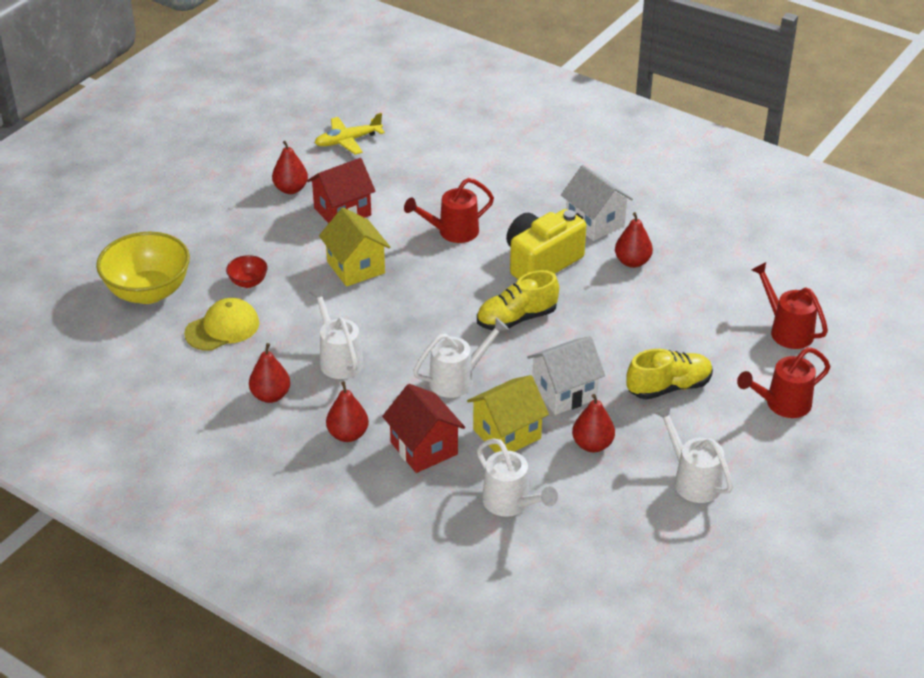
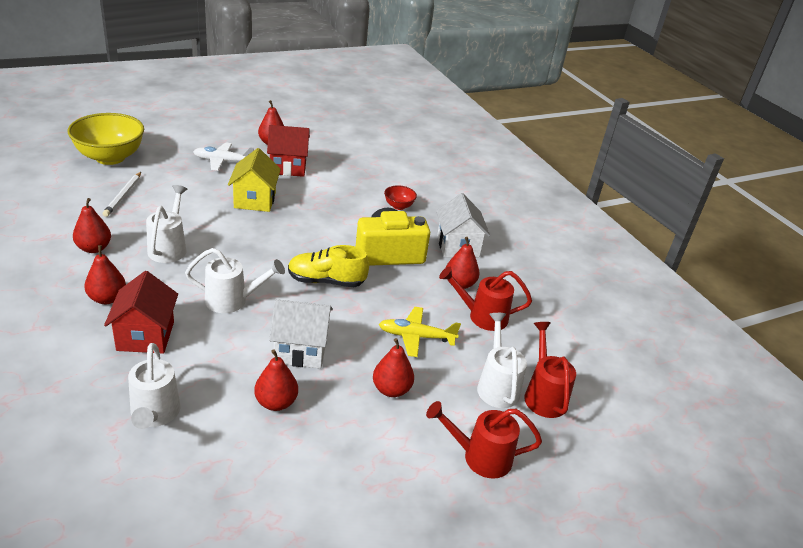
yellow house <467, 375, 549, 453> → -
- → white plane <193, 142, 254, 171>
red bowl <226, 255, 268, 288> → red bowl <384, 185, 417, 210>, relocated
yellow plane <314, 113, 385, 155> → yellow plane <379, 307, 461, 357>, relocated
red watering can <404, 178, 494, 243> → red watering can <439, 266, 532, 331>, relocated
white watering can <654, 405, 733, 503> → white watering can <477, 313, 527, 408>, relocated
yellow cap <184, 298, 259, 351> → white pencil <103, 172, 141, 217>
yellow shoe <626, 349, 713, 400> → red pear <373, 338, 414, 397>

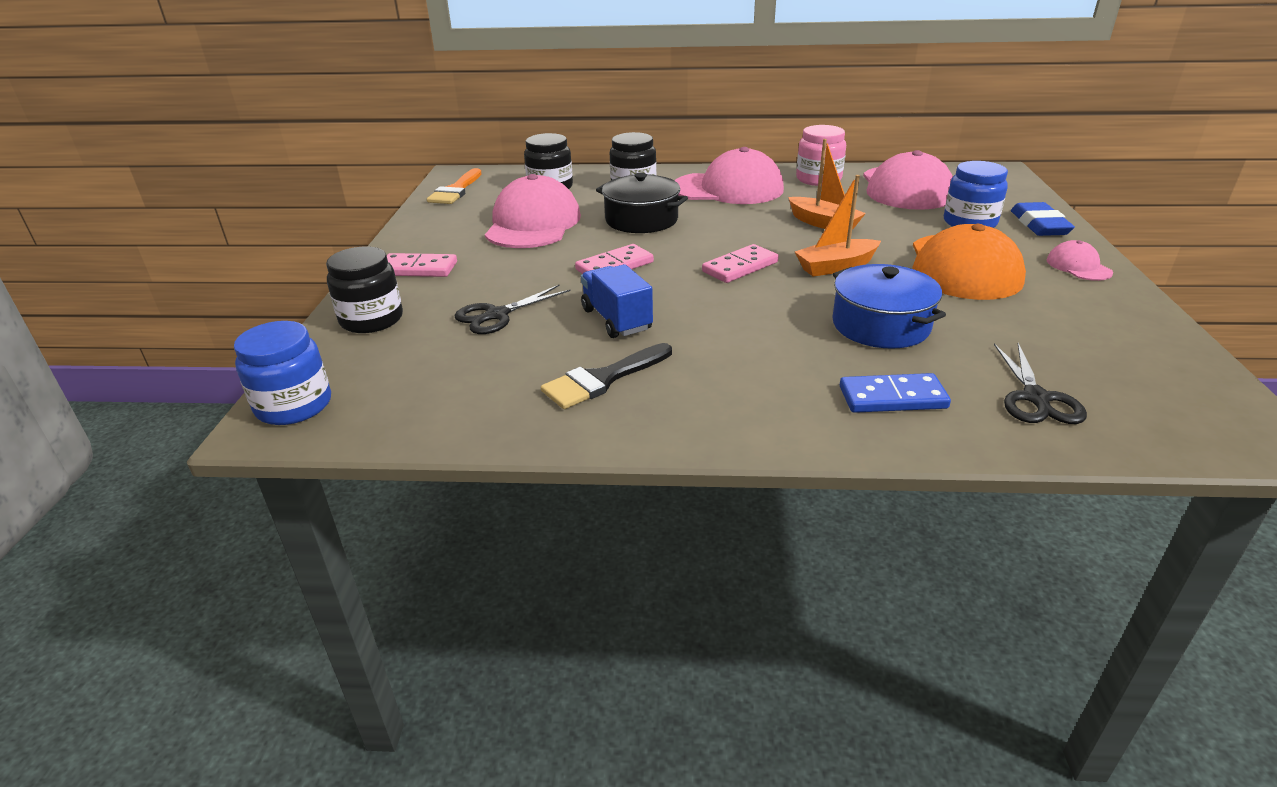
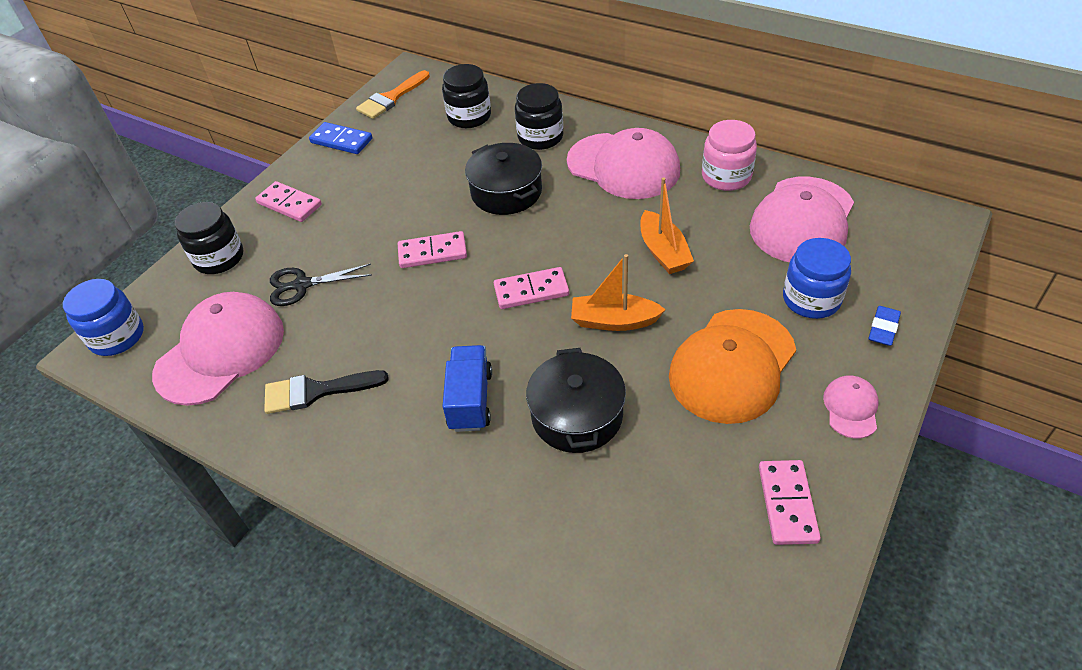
black scissors <994, 343, 1087, 424> → -
- → pink domino <759, 460, 821, 545>
pink cap <485, 174, 581, 248> → pink cap <152, 292, 284, 406>, relocated
blue truck <581, 264, 653, 338> → blue truck <442, 345, 492, 432>, relocated
blue domino <840, 373, 951, 413> → blue domino <309, 122, 373, 154>, relocated
blue pot <832, 264, 946, 349> → black pot <526, 348, 626, 453>
blue eraser <1011, 202, 1075, 236> → blue eraser <868, 306, 901, 346>, x0.64

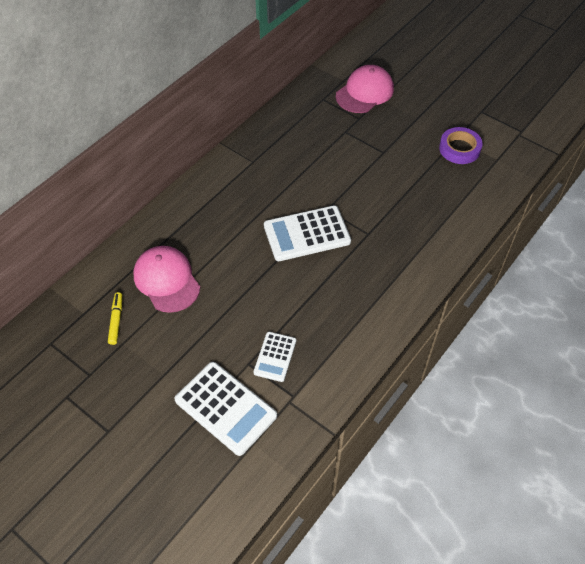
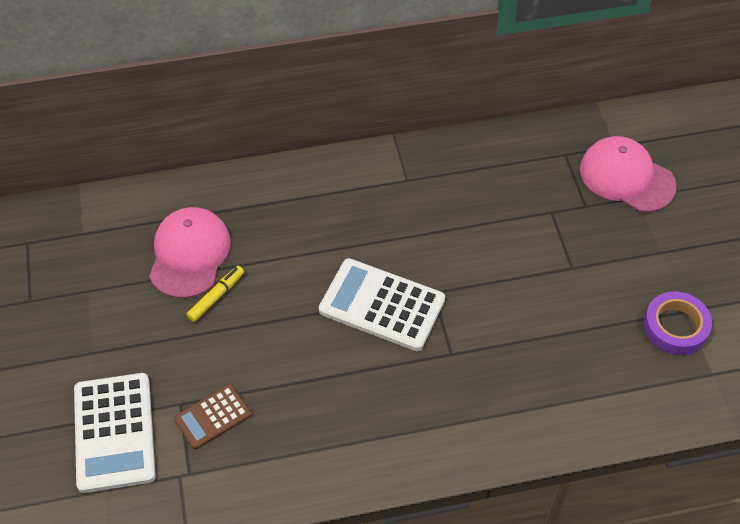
yellow marker <108, 292, 122, 345> → yellow marker <186, 266, 244, 322>, relocated
white calculator <254, 332, 296, 382> → brown calculator <174, 384, 252, 450>
pink cap <336, 65, 394, 113> → pink cap <580, 136, 677, 212>, 135 degrees counterclockwise

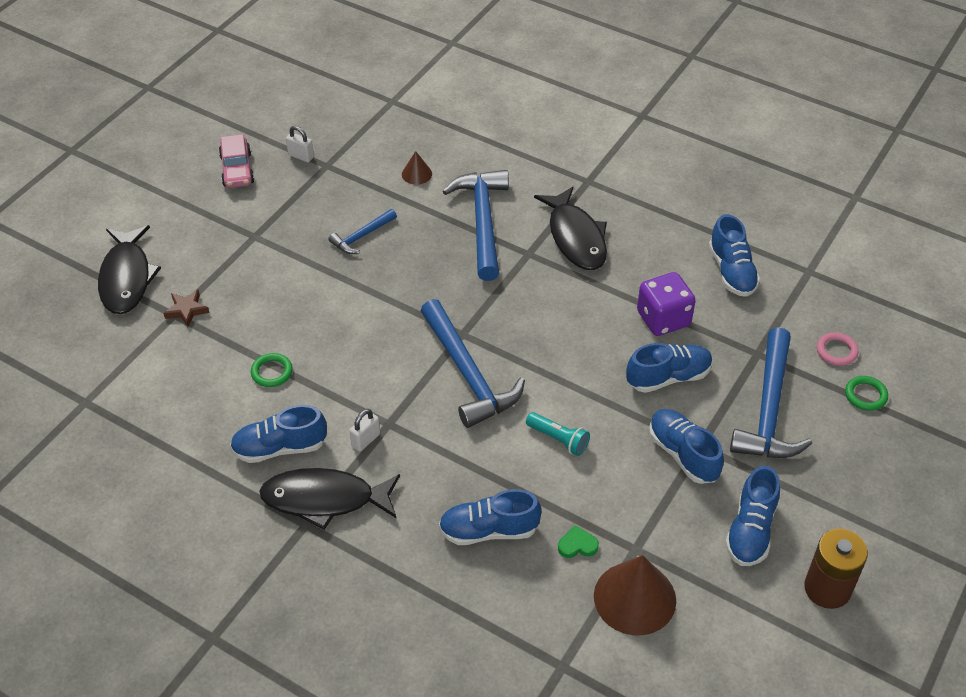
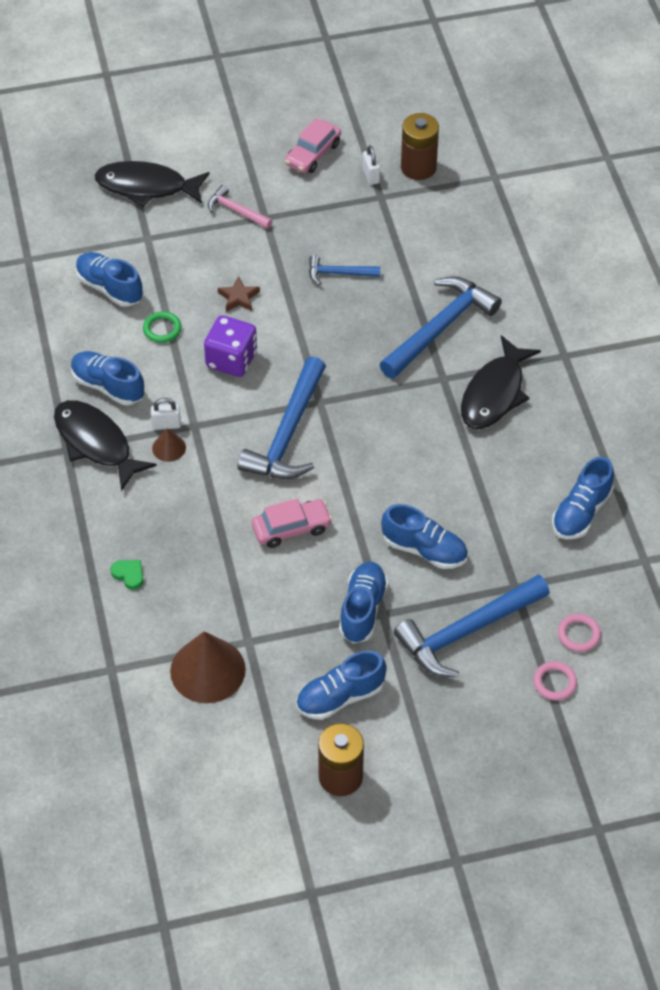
- → pink hammer <208, 185, 272, 229>
- → brown battery <401, 113, 439, 180>
brown star <163, 290, 209, 327> → brown star <218, 276, 260, 312>, relocated
brown cone <402, 151, 432, 185> → brown cone <152, 428, 186, 462>, relocated
blue shoe <439, 489, 542, 545> → blue shoe <75, 252, 143, 307>, relocated
green heart <558, 525, 599, 558> → green heart <111, 560, 144, 590>, relocated
purple dice <637, 272, 696, 336> → purple dice <204, 315, 257, 377>, relocated
turquoise flashlight <526, 412, 590, 456> → pink car <252, 499, 332, 548>
green ring <845, 376, 888, 411> → pink ring <533, 661, 577, 700>
black fish <98, 225, 161, 314> → black fish <95, 161, 209, 207>, 60 degrees clockwise

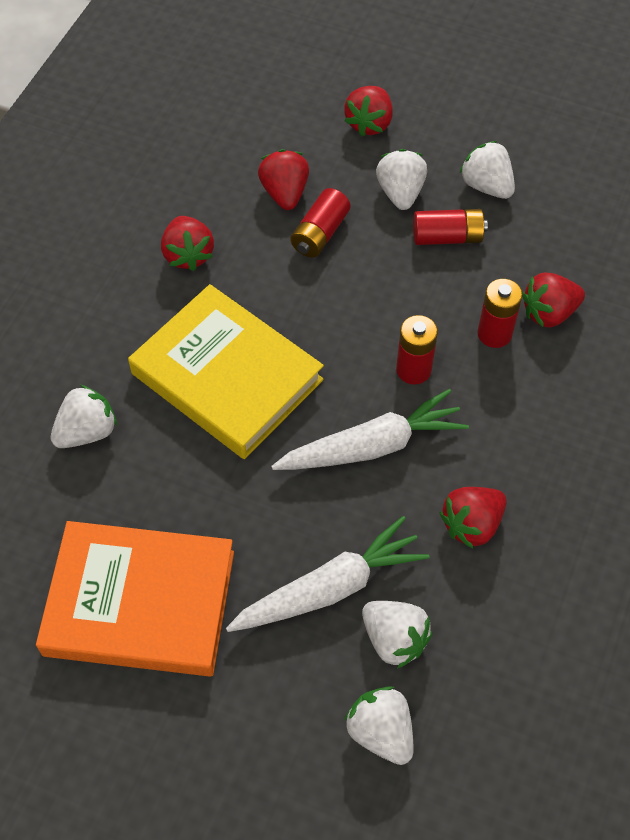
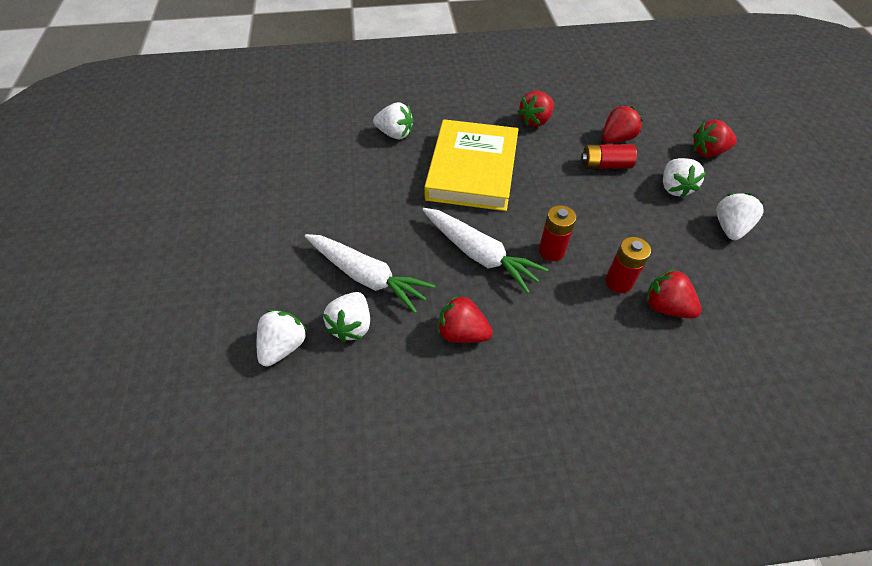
orange book <36, 521, 234, 677> → -
red battery <413, 209, 488, 245> → -
white strawberry <376, 149, 427, 210> → white strawberry <663, 158, 706, 198>, 120 degrees clockwise

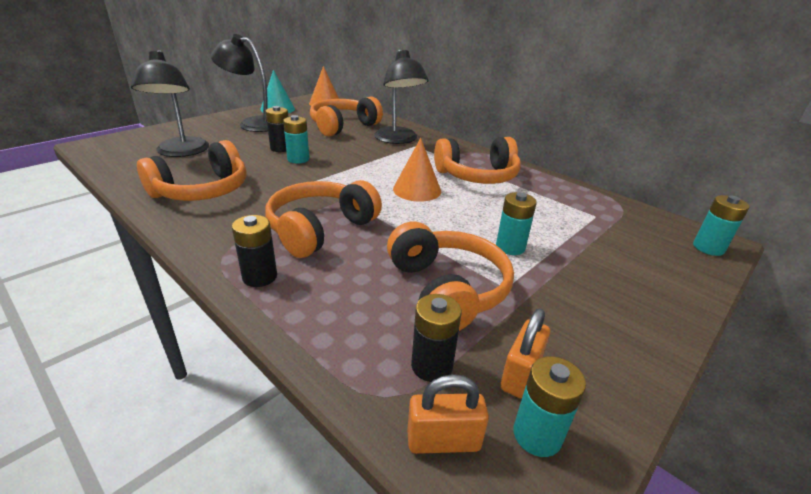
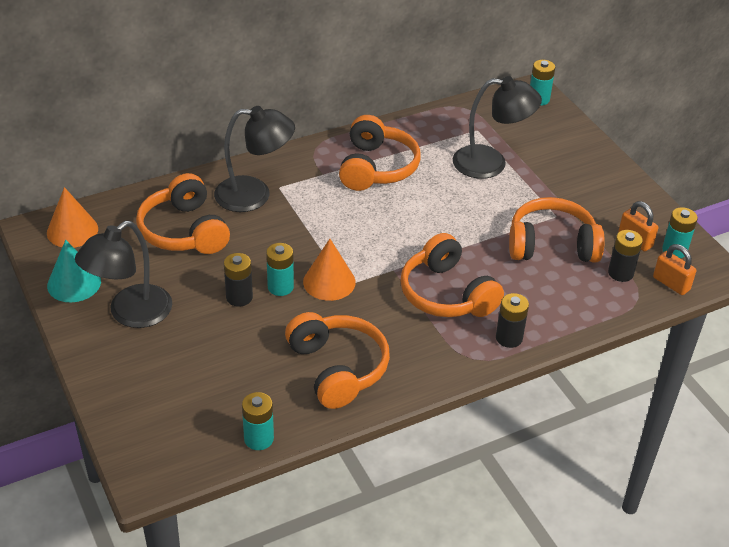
black lamp <131, 50, 209, 157> → black lamp <453, 76, 542, 179>, relocated
orange cone <393, 138, 441, 202> → orange cone <303, 239, 356, 301>, relocated
turquoise battery <496, 192, 537, 255> → turquoise battery <242, 392, 274, 450>, relocated
orange padlock <407, 374, 489, 454> → orange padlock <653, 244, 696, 295>, 60 degrees counterclockwise

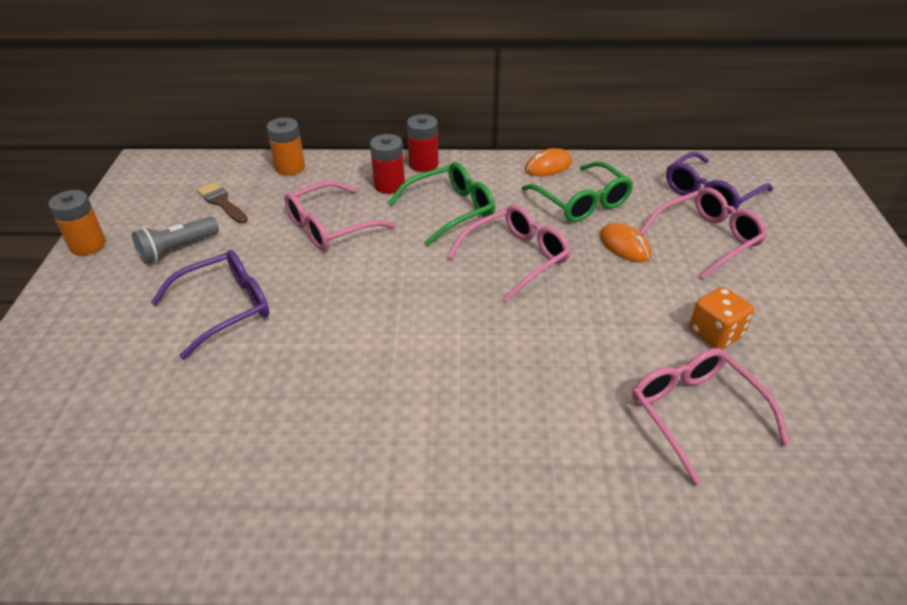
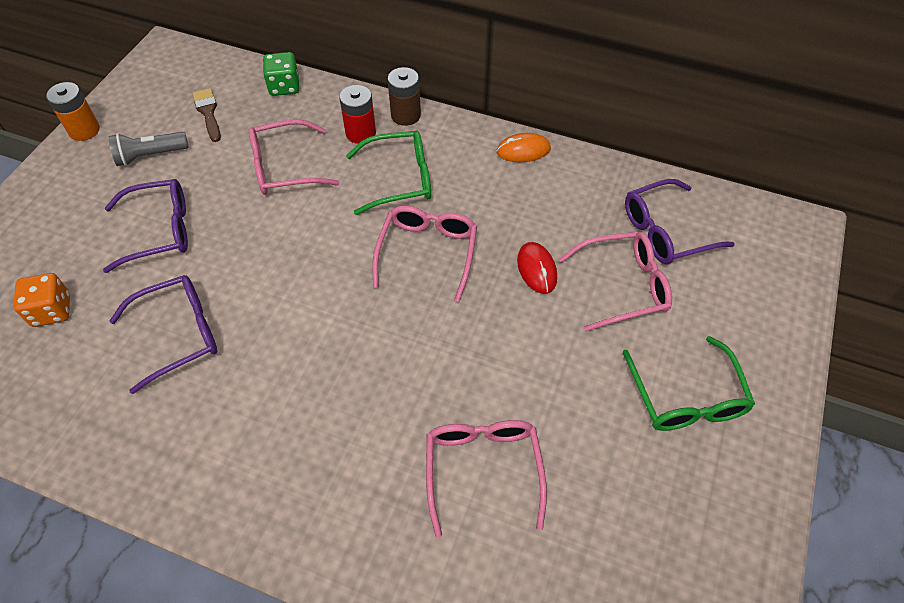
- → purple glasses <110, 275, 217, 394>
green glasses <522, 161, 633, 222> → green glasses <622, 336, 755, 431>, relocated
orange dice <689, 287, 754, 349> → orange dice <13, 273, 70, 327>, relocated
orange battery <267, 117, 305, 175> → green dice <263, 52, 299, 96>
red battery <407, 114, 439, 172> → brown battery <388, 67, 421, 126>
orange mouse <600, 223, 651, 262> → red mouse <517, 242, 557, 294>
pink glasses <447, 205, 571, 302> → pink glasses <372, 206, 477, 302>, 60 degrees counterclockwise

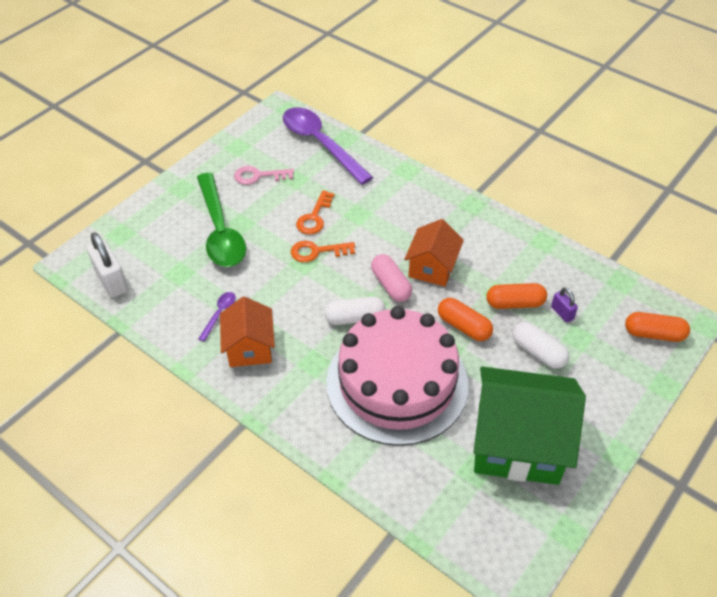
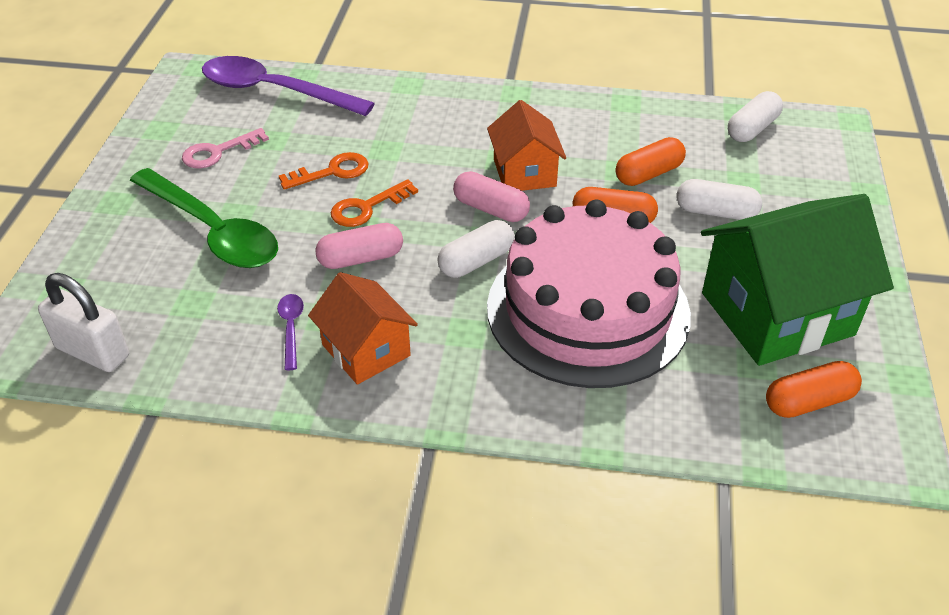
purple padlock <551, 288, 578, 323> → -
- → pink capsule <315, 223, 403, 269>
- → white capsule <728, 91, 783, 142>
orange capsule <625, 312, 690, 342> → orange capsule <766, 361, 862, 418>, relocated
orange key <296, 190, 335, 234> → orange key <279, 152, 369, 190>, 105 degrees counterclockwise

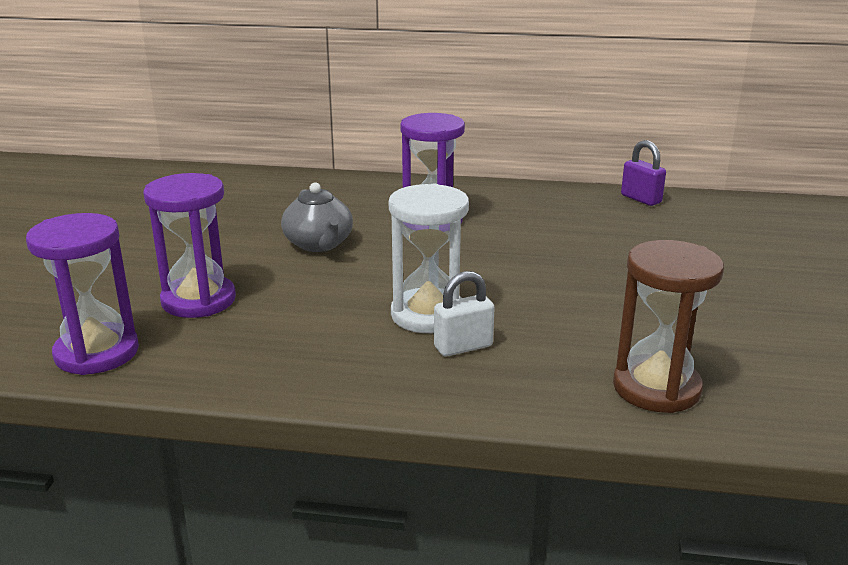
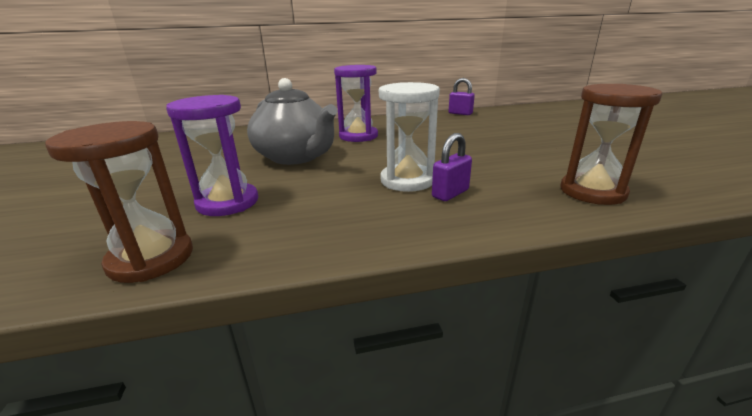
purple hourglass <26, 213, 139, 375> → brown hourglass <45, 121, 193, 283>
white padlock <434, 271, 495, 357> → purple padlock <432, 133, 472, 201>
grey teapot <281, 183, 353, 252> → grey teapot <247, 78, 338, 165>, x1.66

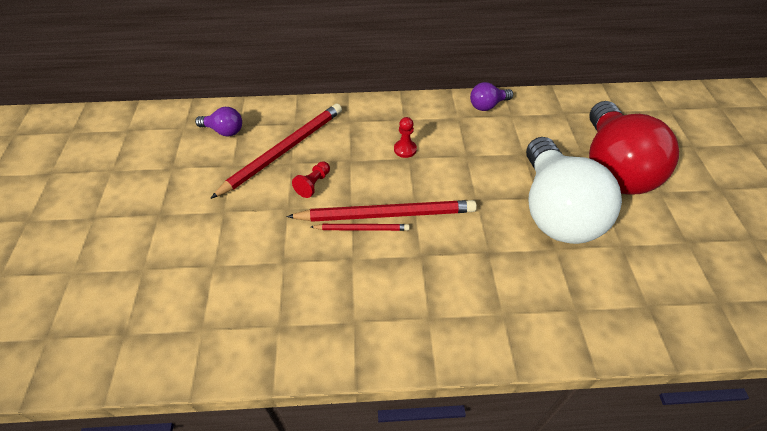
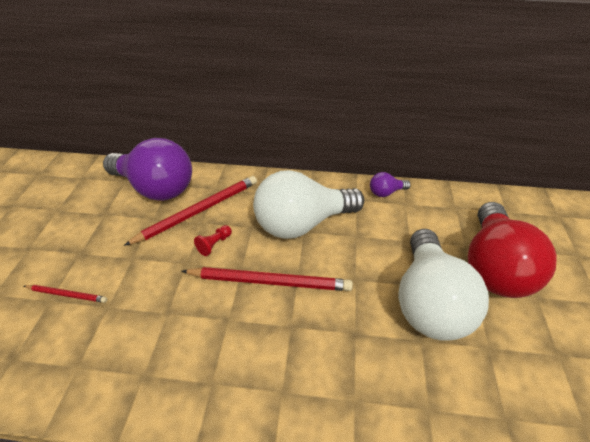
red pencil <311, 224, 410, 231> → red pencil <24, 285, 107, 303>, relocated
red pawn <394, 117, 417, 158> → white light bulb <253, 170, 364, 239>
purple light bulb <195, 107, 242, 136> → purple light bulb <103, 138, 192, 201>, x2.41

